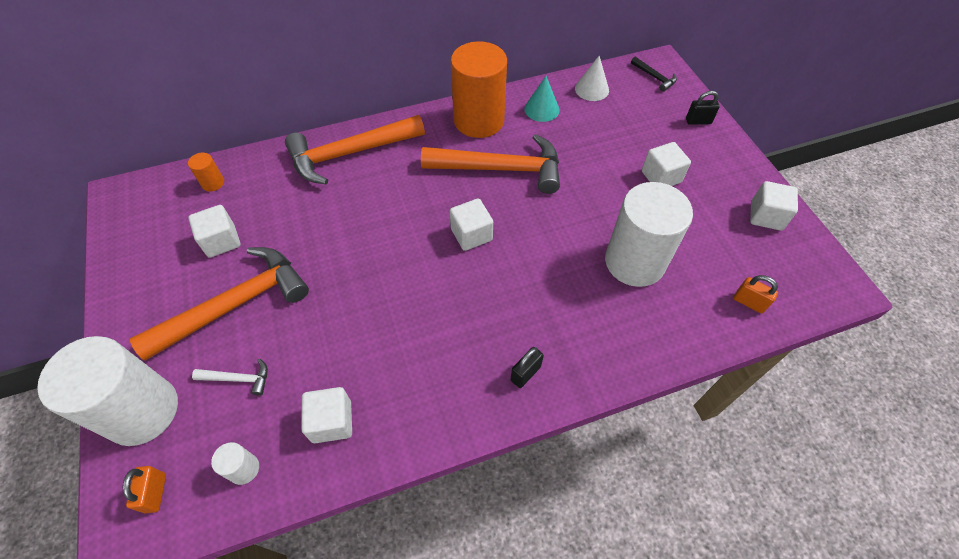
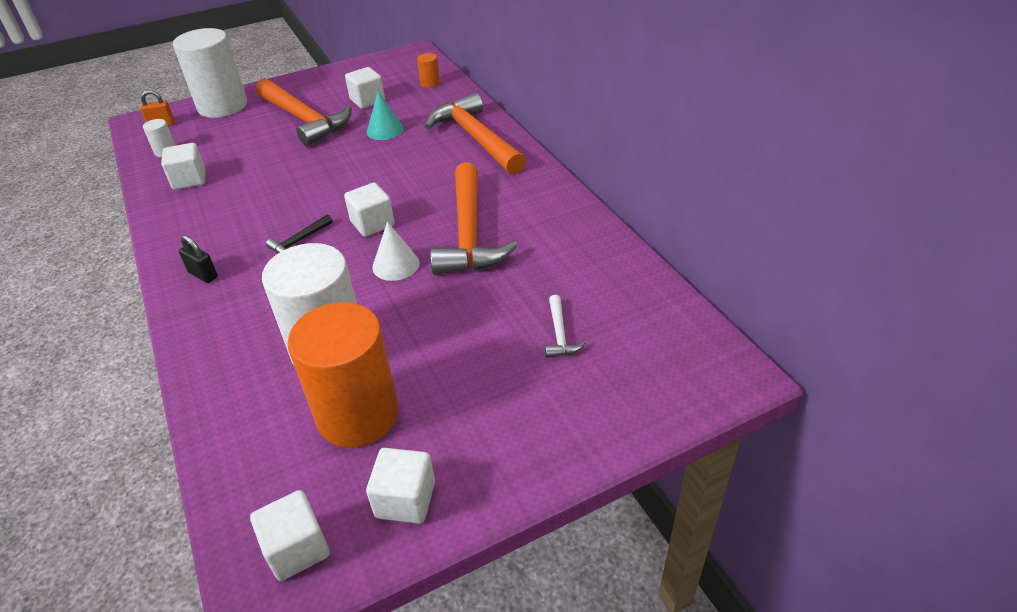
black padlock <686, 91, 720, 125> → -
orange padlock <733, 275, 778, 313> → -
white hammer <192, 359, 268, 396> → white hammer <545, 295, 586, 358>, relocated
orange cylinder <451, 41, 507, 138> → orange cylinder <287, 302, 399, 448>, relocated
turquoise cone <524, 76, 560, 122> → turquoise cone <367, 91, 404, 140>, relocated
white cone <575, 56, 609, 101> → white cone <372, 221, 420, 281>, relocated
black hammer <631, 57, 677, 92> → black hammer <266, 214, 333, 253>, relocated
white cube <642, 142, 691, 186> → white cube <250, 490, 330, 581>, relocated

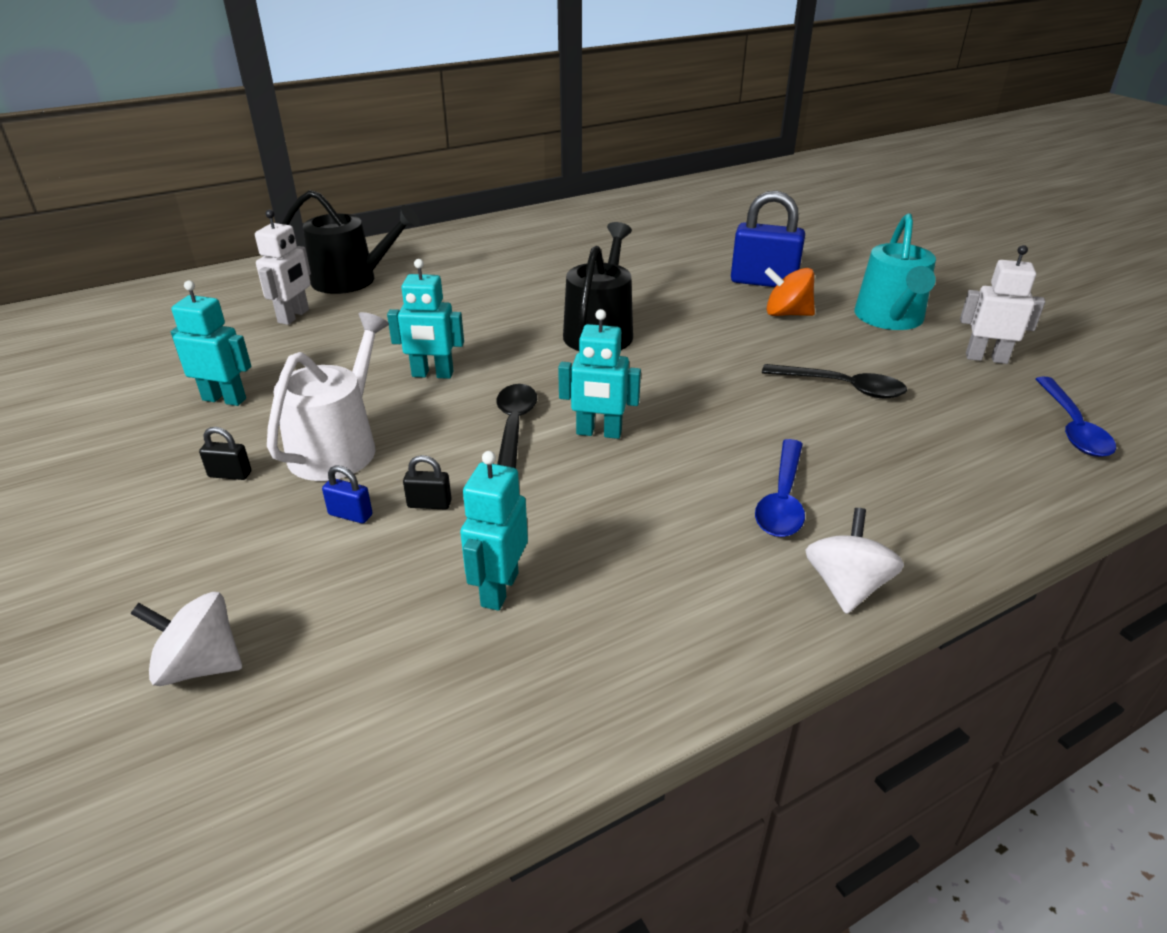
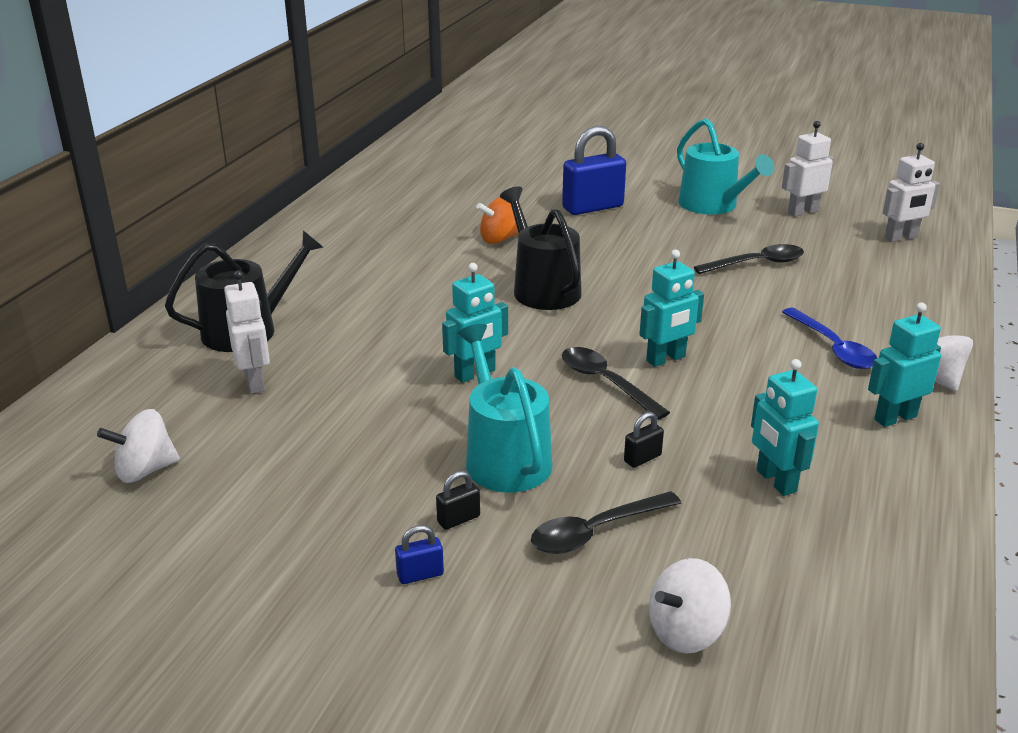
- → white spinning top <97, 409, 180, 483>
- → black spoon <531, 491, 681, 554>
turquoise robot <171, 281, 251, 406> → turquoise robot <868, 302, 941, 427>, relocated
blue padlock <322, 465, 373, 523> → blue padlock <395, 525, 444, 584>, relocated
orange spinning top <765, 267, 815, 316> → orange spinning top <476, 196, 521, 244>, relocated
blue spoon <1036, 377, 1116, 457> → white robot <883, 143, 940, 242>
white watering can <267, 312, 389, 481> → turquoise watering can <457, 324, 553, 492>

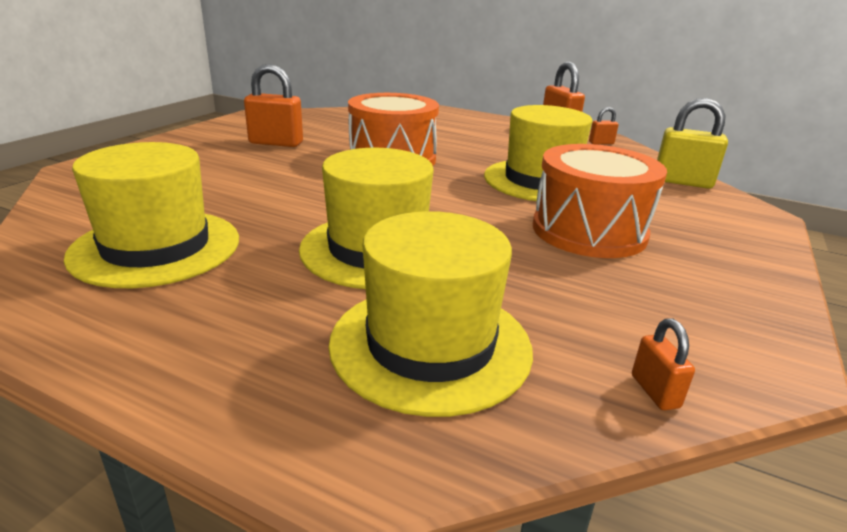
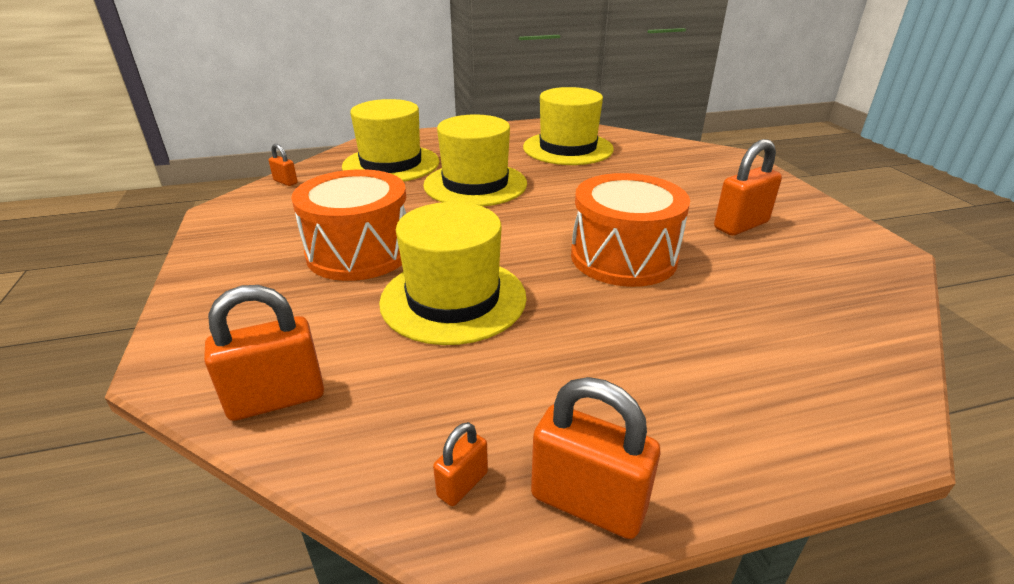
yellow padlock <657, 98, 728, 189> → orange padlock <204, 285, 324, 421>

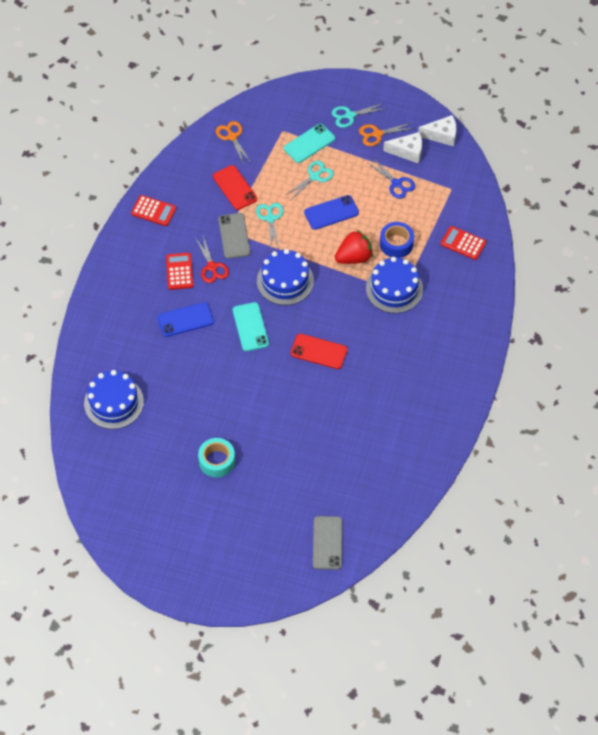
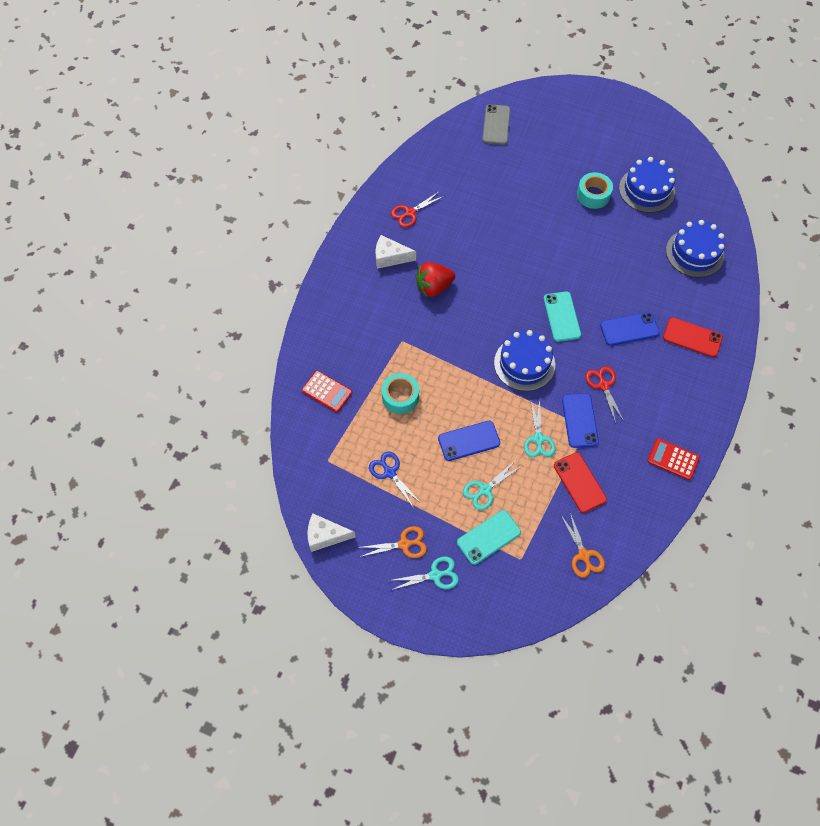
red calculator <166, 253, 194, 290> → -
- → red scissors <391, 191, 444, 228>
red phone <290, 334, 348, 369> → red phone <663, 317, 723, 357>, relocated
red strawberry <335, 230, 373, 264> → red strawberry <415, 262, 455, 297>, relocated
blue cake <366, 257, 423, 313> → blue cake <619, 157, 675, 213>, relocated
white cheese <383, 132, 422, 164> → white cheese <376, 235, 416, 269>, relocated
grey phone <218, 213, 250, 259> → blue phone <562, 393, 599, 448>
blue tape <380, 222, 414, 258> → turquoise tape <381, 373, 419, 414>

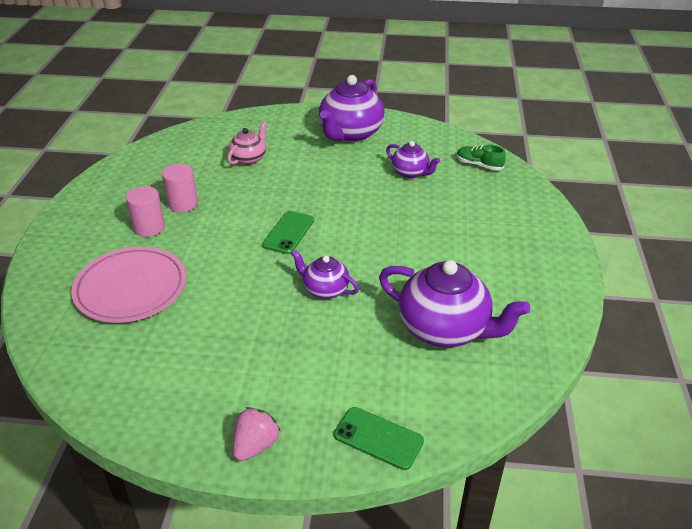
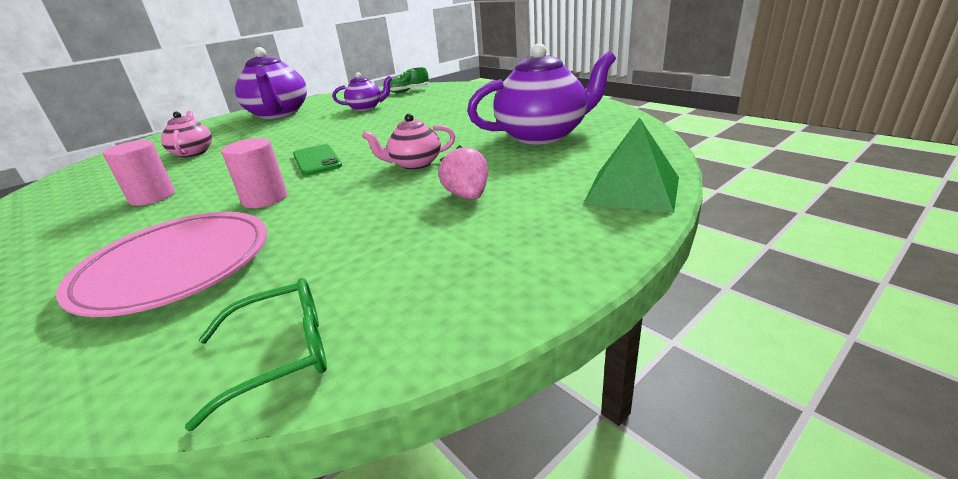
- → green glasses <185, 278, 327, 431>
pink cylinder <126, 186, 165, 237> → pink cylinder <221, 138, 287, 208>, relocated
pink strawberry <233, 407, 281, 461> → pink strawberry <438, 145, 488, 200>, relocated
green phone <334, 407, 424, 470> → green pyramid <583, 117, 679, 213>
purple teapot <291, 250, 359, 299> → pink teapot <362, 113, 455, 170>

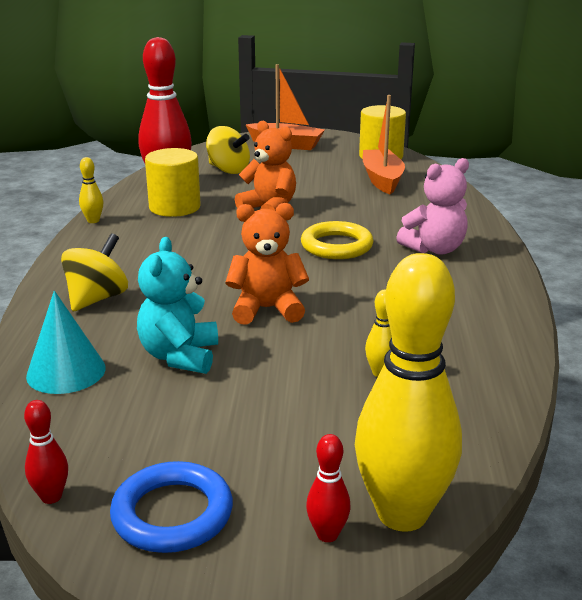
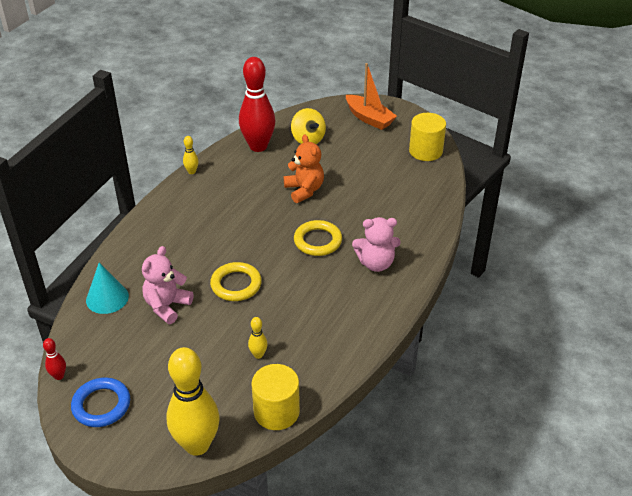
yellow spinning top <61, 233, 128, 311> → -
red bowling pin <306, 434, 351, 542> → -
orange boat <363, 95, 405, 194> → -
yellow cylinder <145, 148, 201, 217> → yellow cylinder <252, 364, 300, 430>, relocated
orange teddy bear <225, 203, 309, 325> → yellow ring <210, 262, 262, 301>
turquoise teddy bear <137, 237, 218, 374> → pink teddy bear <142, 246, 193, 324>

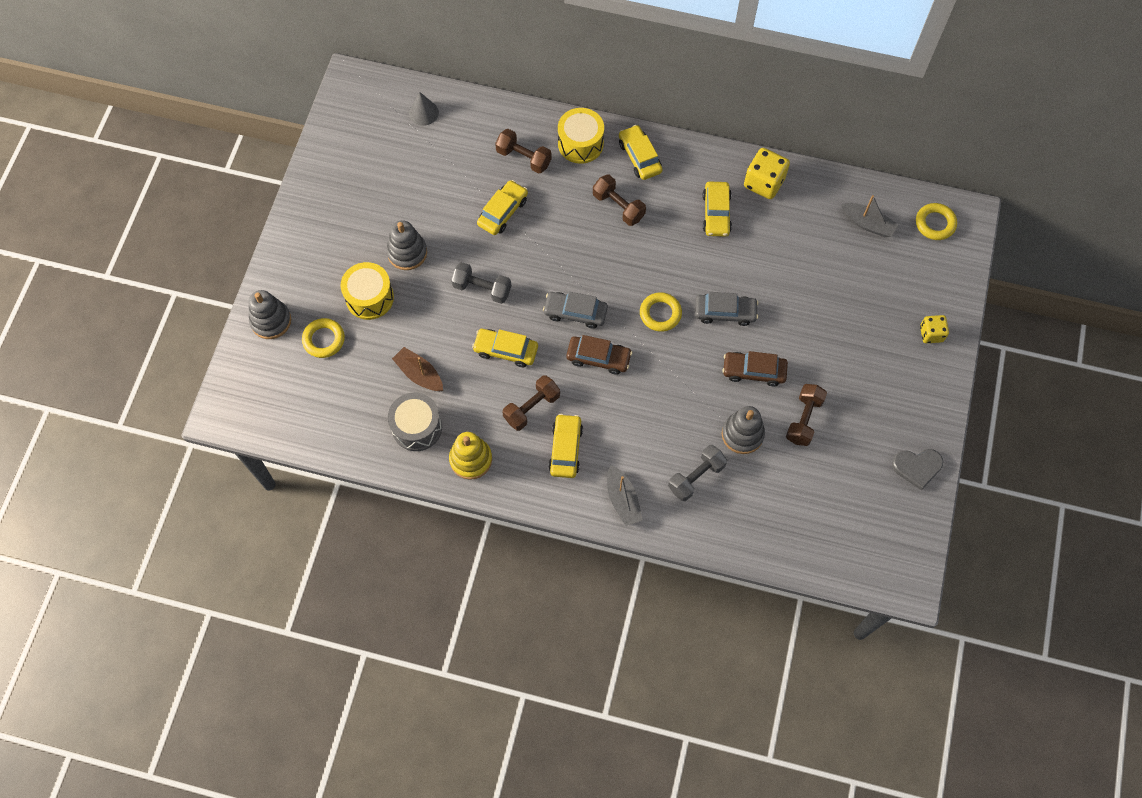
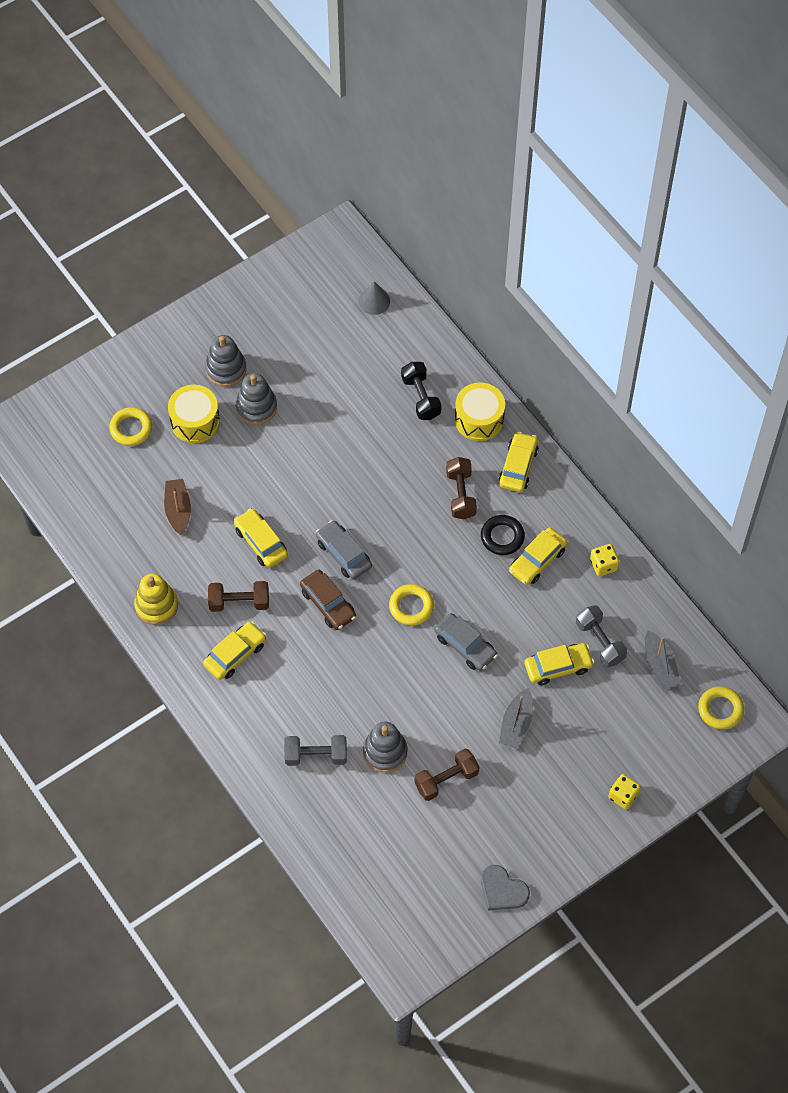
grey drum <388, 393, 442, 451> → -
brown car <722, 351, 788, 386> → -
- → black ring <481, 515, 525, 555>
grey stacking toy <249, 290, 291, 339> → grey stacking toy <205, 335, 246, 387>, relocated
grey dumbbell <451, 262, 511, 304> → grey dumbbell <576, 605, 627, 667>, relocated
yellow car <477, 180, 528, 235> → yellow car <524, 643, 594, 685>, relocated
grey boat <607, 465, 643, 526> → grey boat <499, 688, 533, 749>, relocated
brown dumbbell <495, 129, 552, 173> → black dumbbell <401, 362, 442, 420>
yellow dice <744, 148, 790, 199> → yellow dice <590, 544, 619, 576>, x0.62

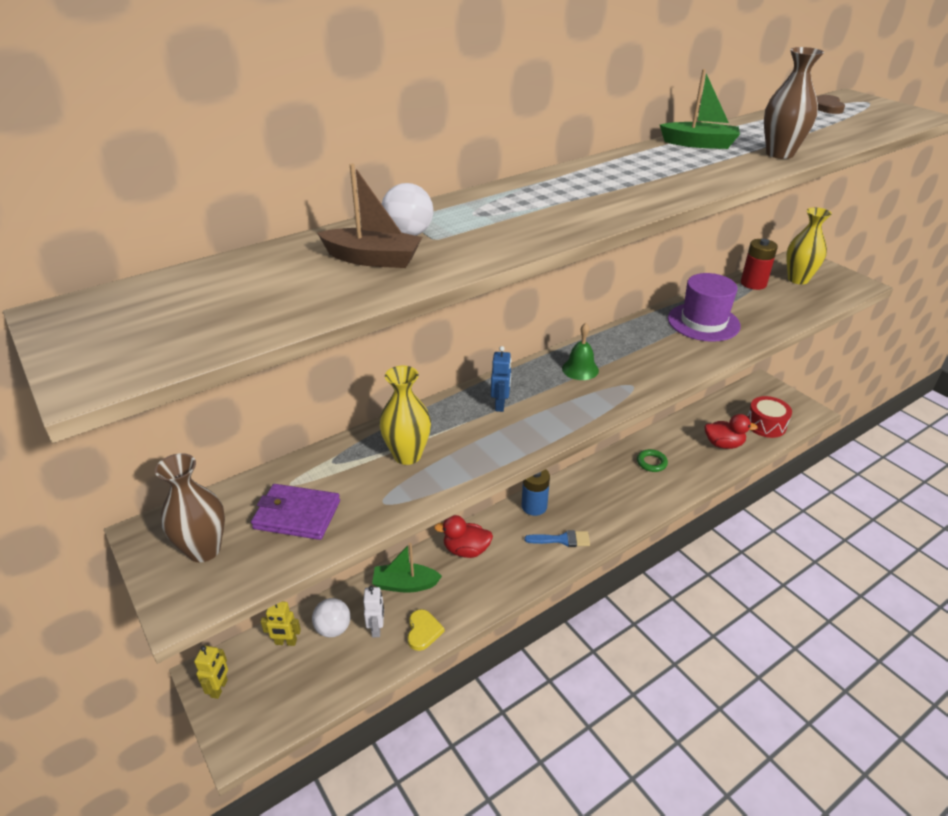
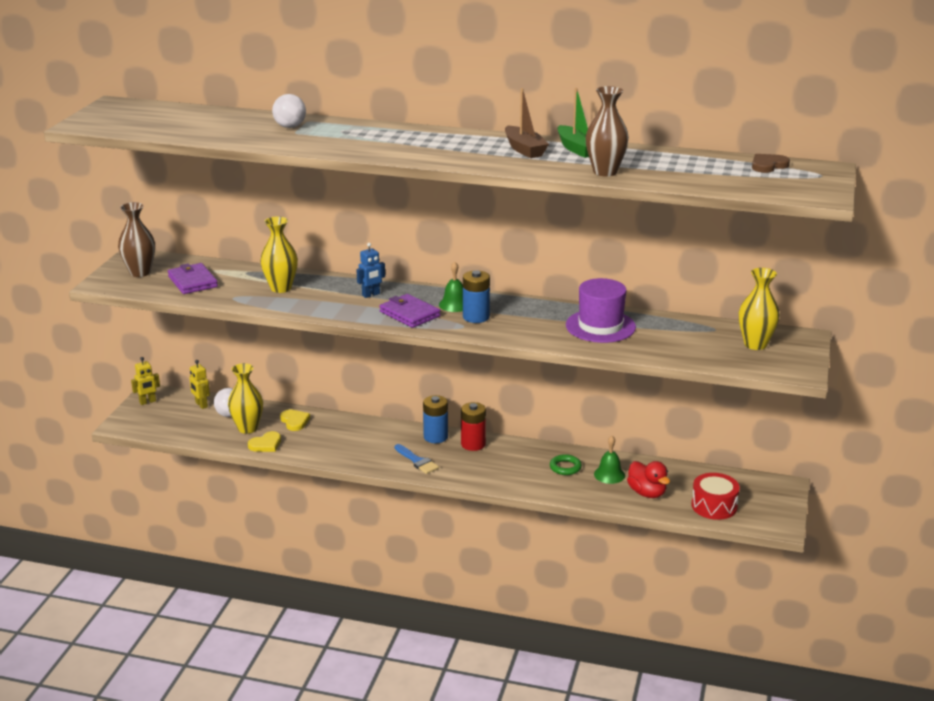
red duck <434, 515, 493, 558> → -
- → purple wallet <379, 294, 441, 328>
- → blue battery <463, 270, 490, 323>
- → green bell <594, 436, 625, 484>
brown boat <317, 163, 422, 268> → brown boat <505, 88, 549, 158>, relocated
red battery <741, 239, 778, 290> → red battery <461, 402, 486, 451>, relocated
white robot <363, 586, 384, 637> → yellow vase <228, 363, 263, 434>
green boat <372, 543, 442, 593> → yellow heart <280, 409, 310, 431>

